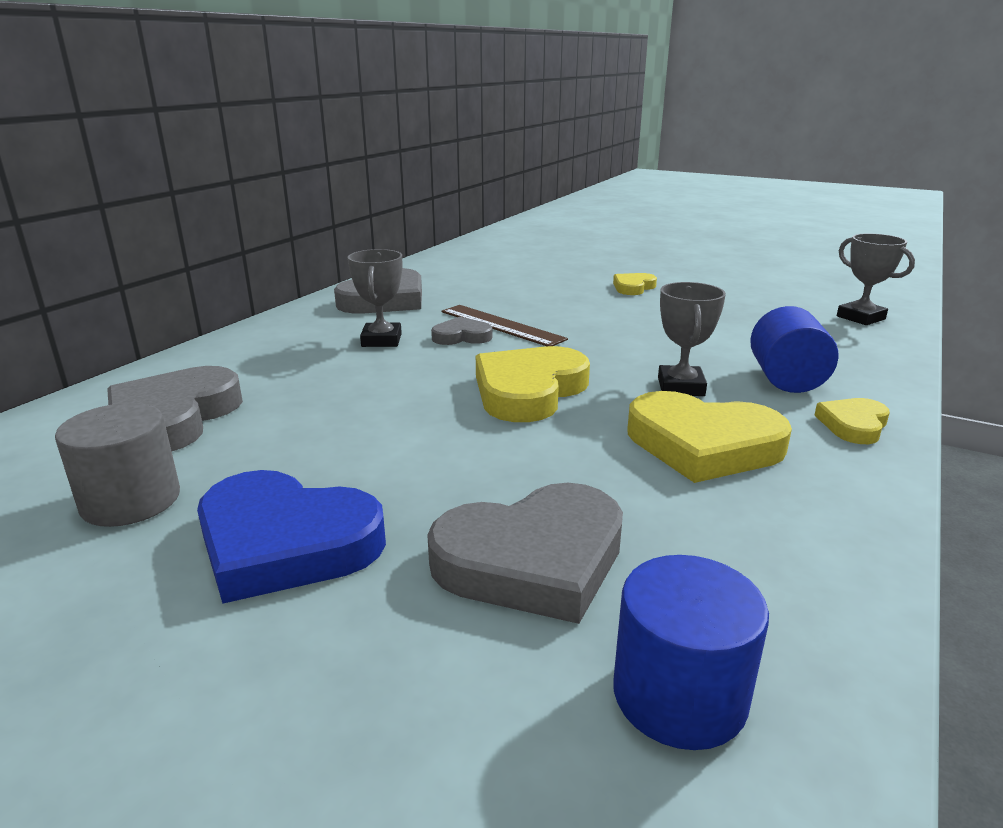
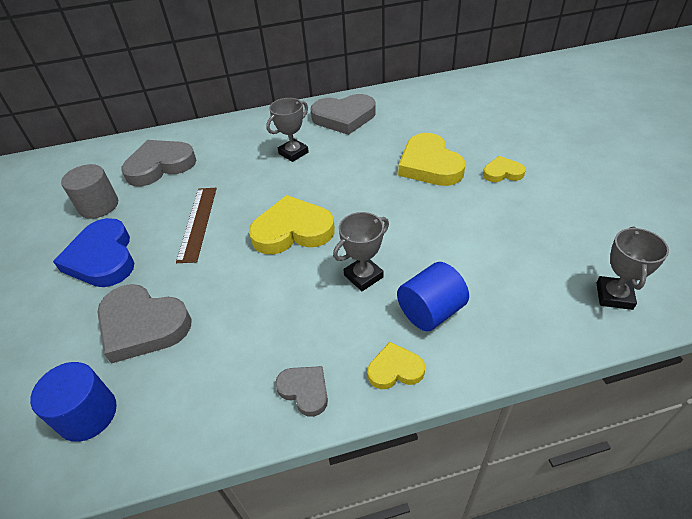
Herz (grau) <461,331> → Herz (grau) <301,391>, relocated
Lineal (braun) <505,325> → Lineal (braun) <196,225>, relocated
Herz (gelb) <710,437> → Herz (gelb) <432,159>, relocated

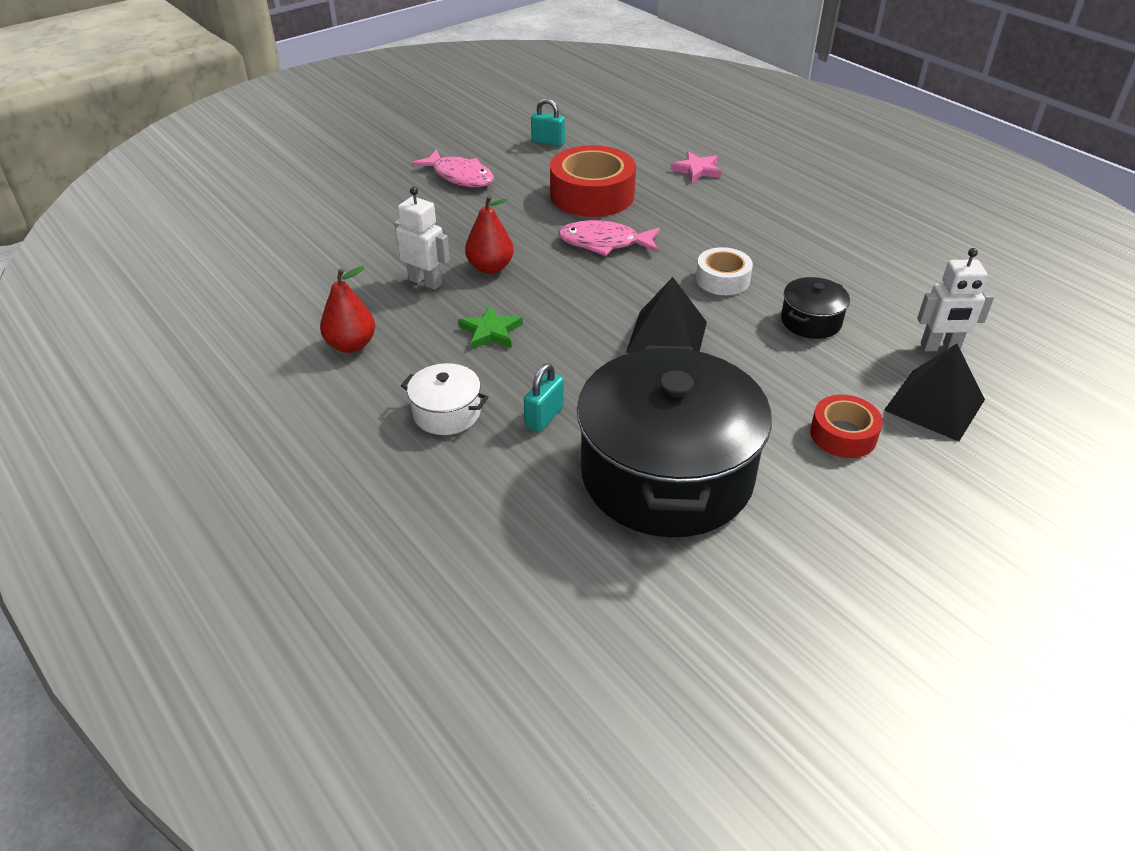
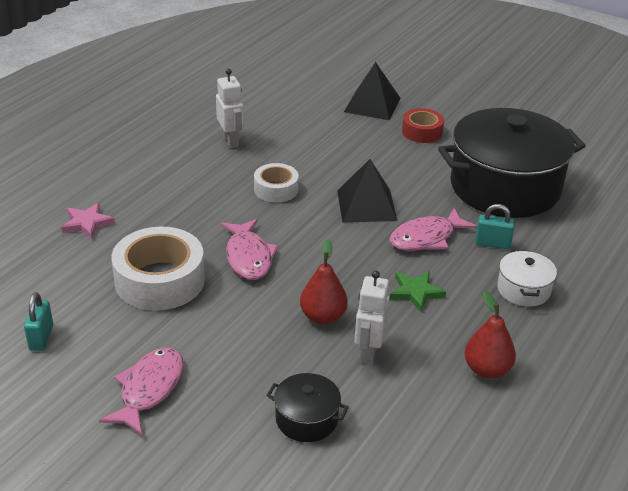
- → Fisch (rosa) <433,229>
Kochtopf (schwarz) <815,308> → Kochtopf (schwarz) <307,407>, relocated
Roboter (weiß) <955,299> → Roboter (weiß) <230,108>, relocated
Klebeband (rot) <593,181> → Klebeband (weiß) <158,269>

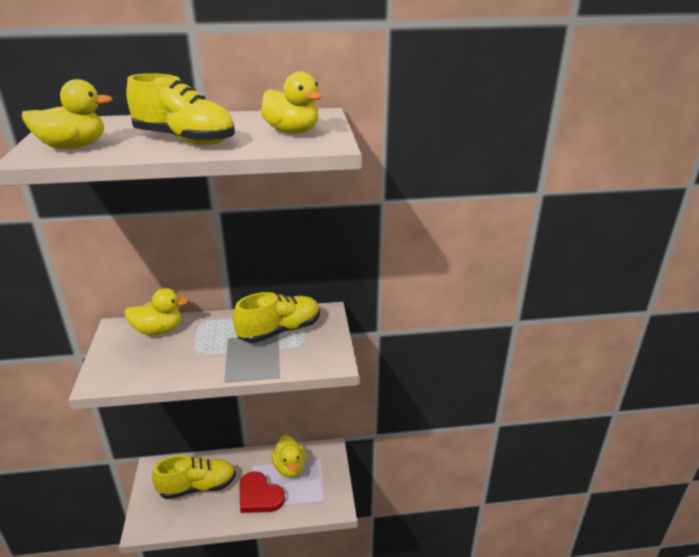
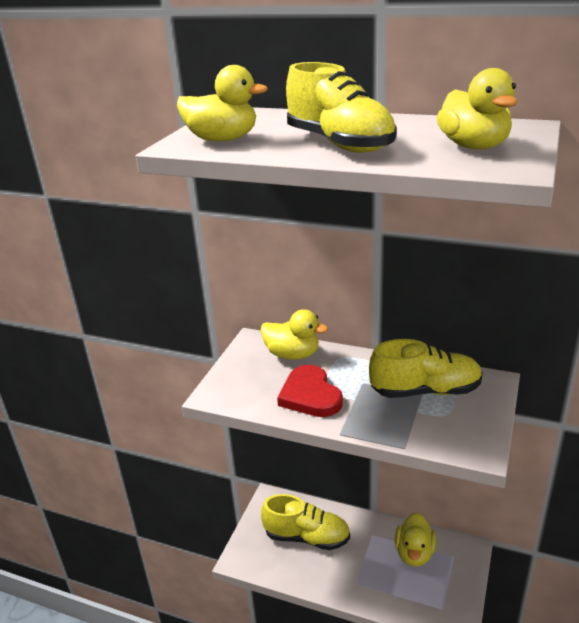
Herz (rot) <262,492> → Herz (rot) <310,391>, relocated

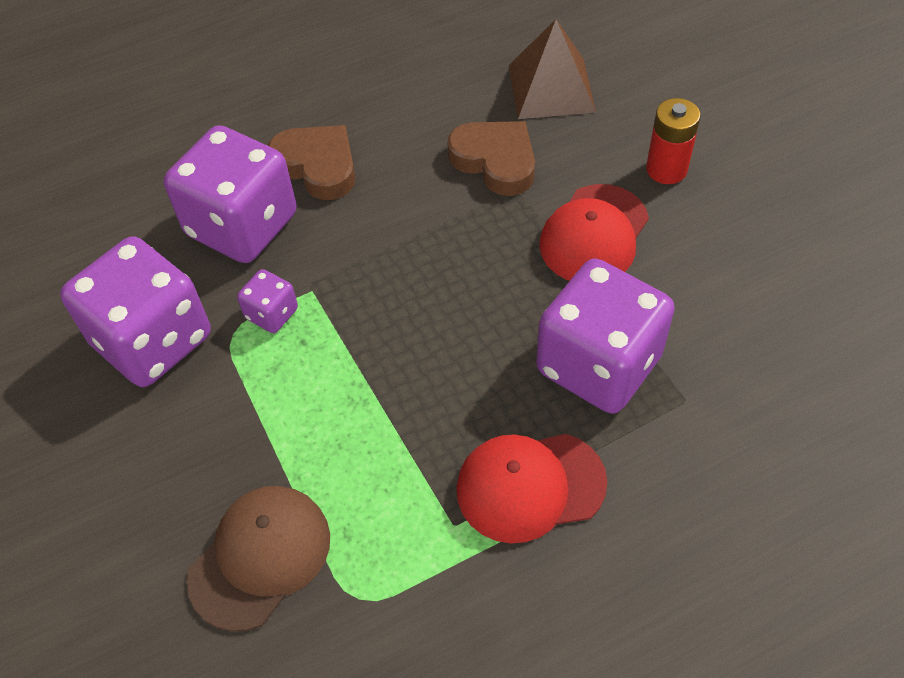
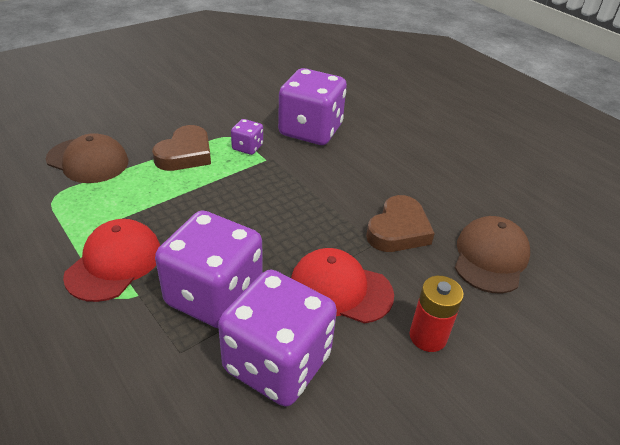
Spielwürfel (lila) <135,311> → Spielwürfel (lila) <277,338>, relocated
Herz (braun) <311,162> → Herz (braun) <181,148>, relocated
Pyramide (braun) <552,69> → Kappe (braun) <492,255>
Kappe (rot) <531,488> → Kappe (rot) <111,260>, 45 degrees clockwise

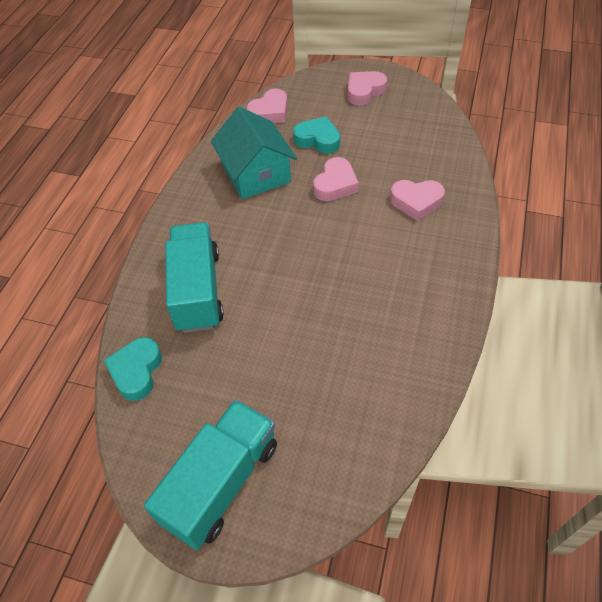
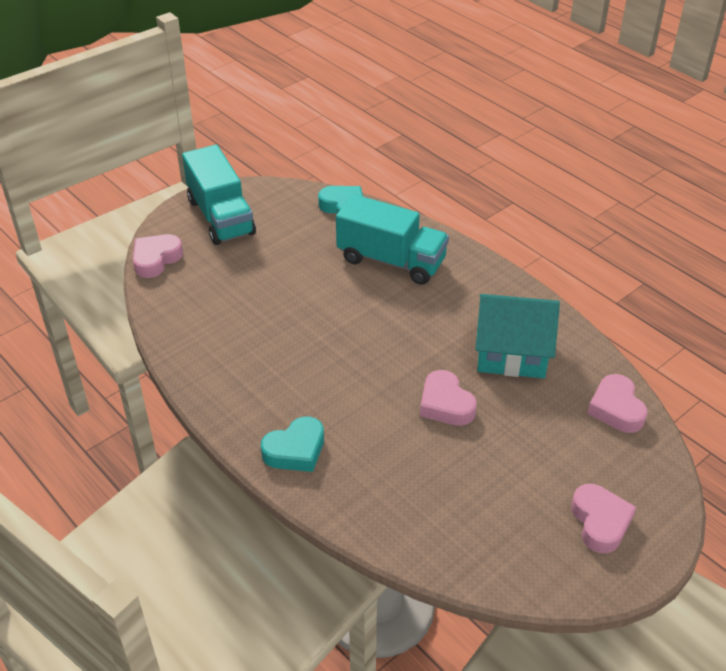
Herz (türkis) <316,135> → Herz (türkis) <292,444>, relocated
Herz (rosa) <417,200> → Herz (rosa) <158,256>, relocated

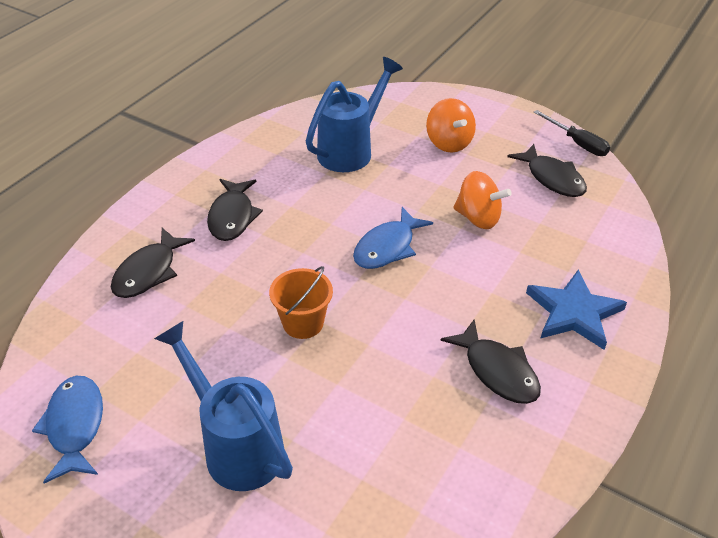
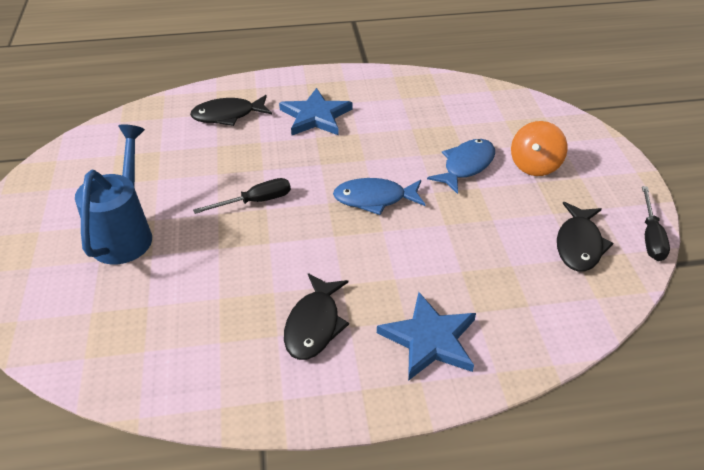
Gießkanne (blau) <354,114> → -
Kreisel (orange) <482,200> → -
Fisch (blau) <67,429> → Fisch (blau) <461,166>, relocated
Fisch (schwarz) <235,210> → Stern (blau) <316,111>
Eimer (orange) <301,302> → Schraubenzieher (schwarz) <242,196>

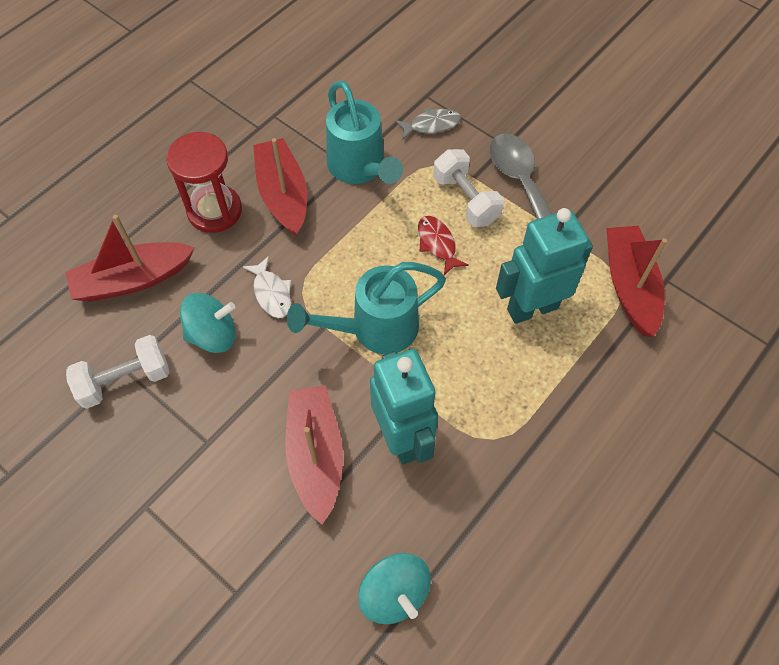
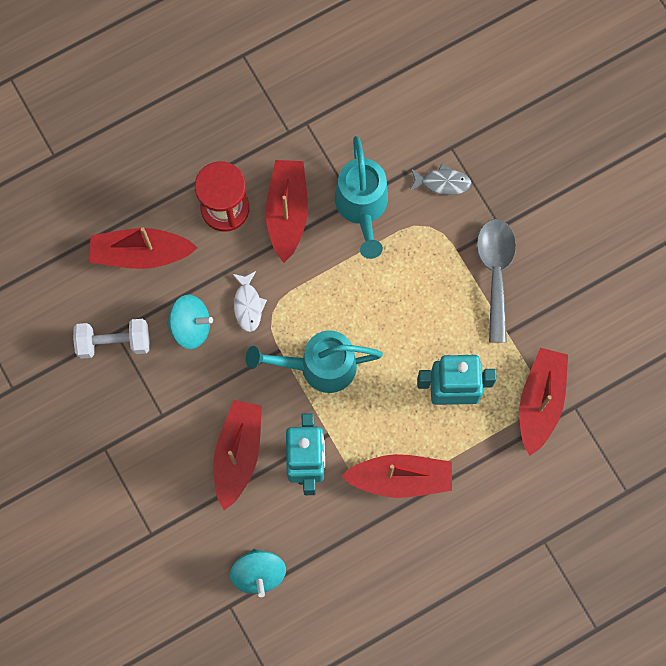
Fisch (rot) <443,245> → -
Hantel (weiß) <468,188> → -
- → Boot (rot) <396,476>

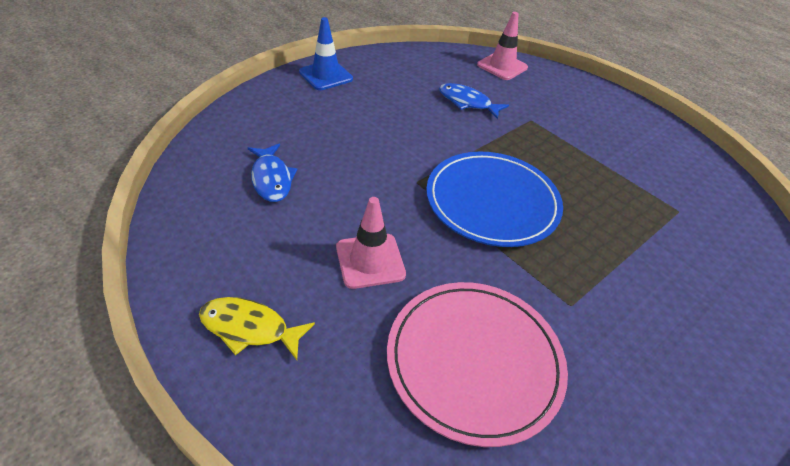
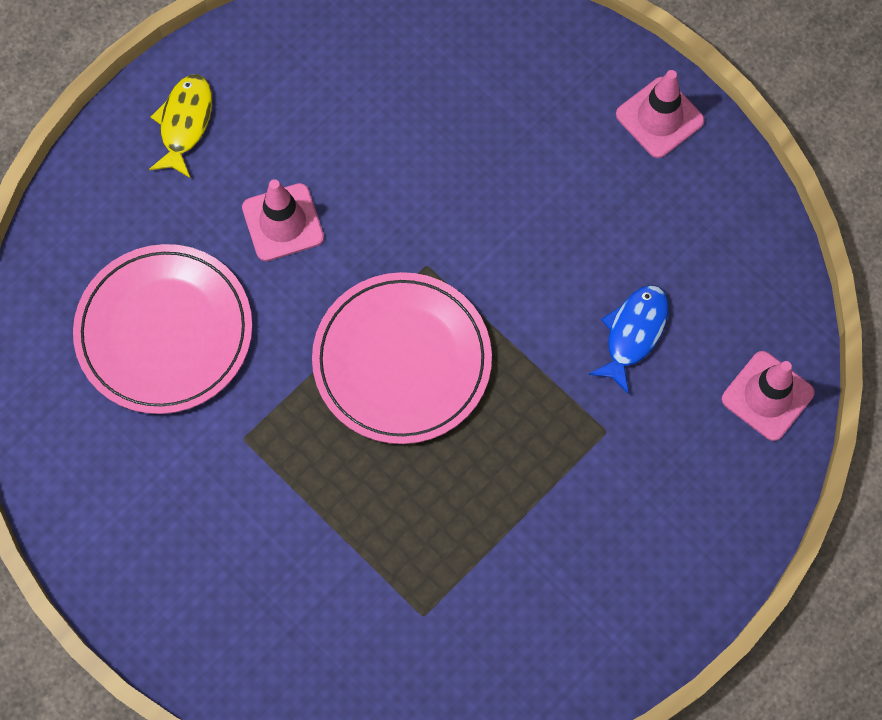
Fisch (blau) <273,173> → -
Leitkegel (blau) <326,53> → Leitkegel (rosa) <660,114>
Teller (blau) <494,199> → Teller (rosa) <402,358>

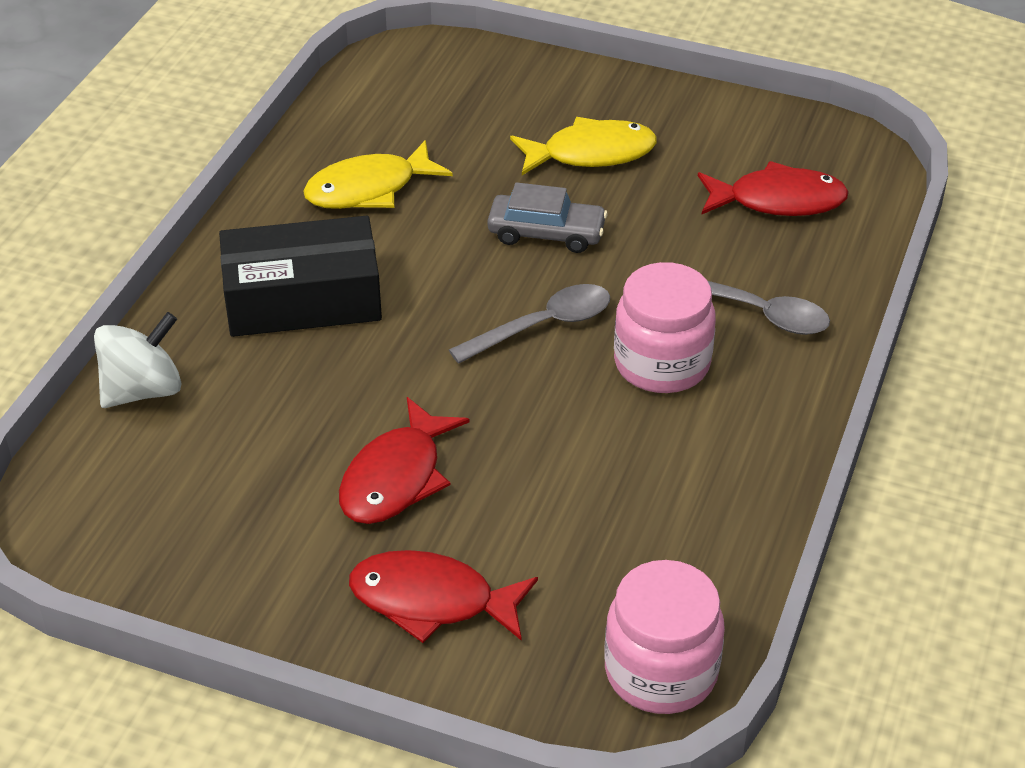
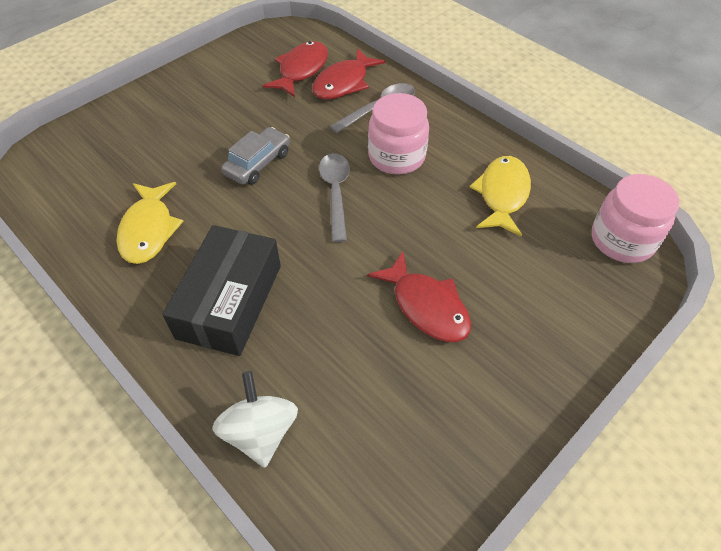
Fisch (rot) <443,596> → Fisch (rot) <349,73>, relocated
Fisch (gelb) <583,146> → Fisch (gelb) <500,196>, relocated

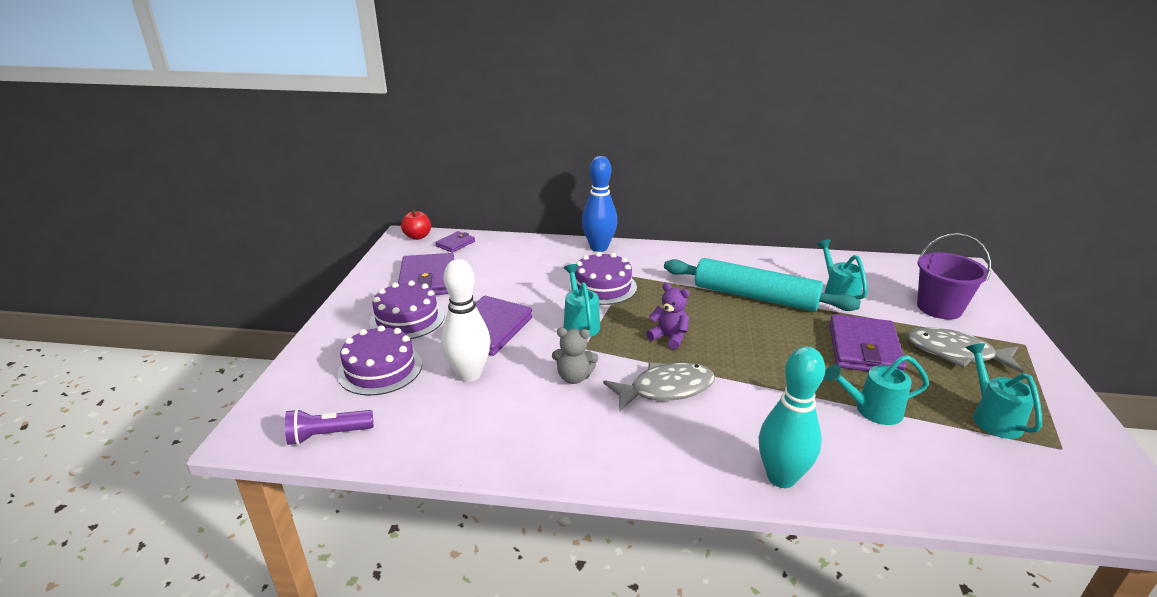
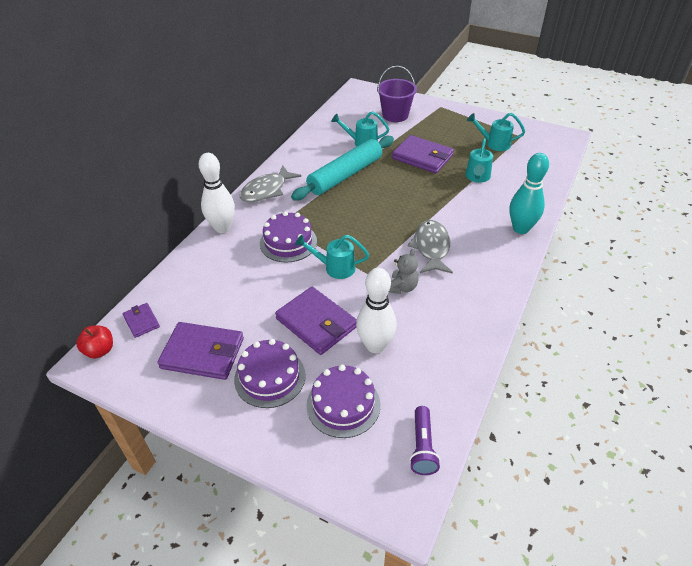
Teddybär (lila) <668,316> → -
Fisch (grau) <965,350> → Fisch (grau) <270,183>, relocated
Bowlingkegel (blau) <599,204> → Bowlingkegel (weiß) <217,193>

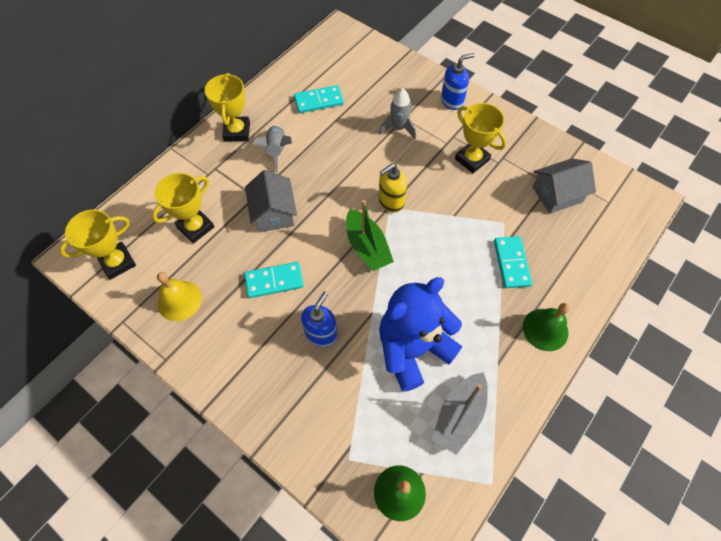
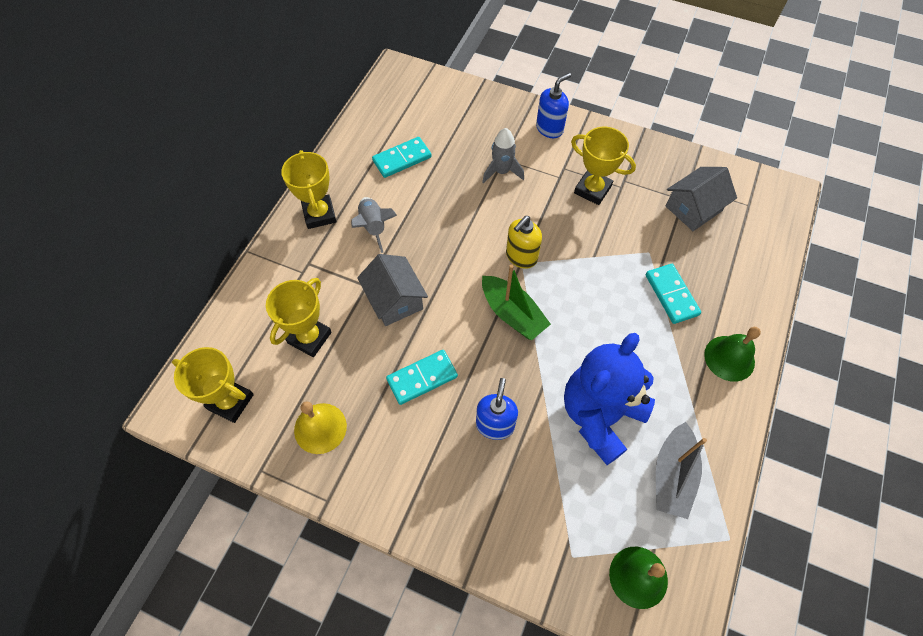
Pokal (gelb) <97,244> → Pokal (gelb) <213,385>, 75 degrees clockwise

